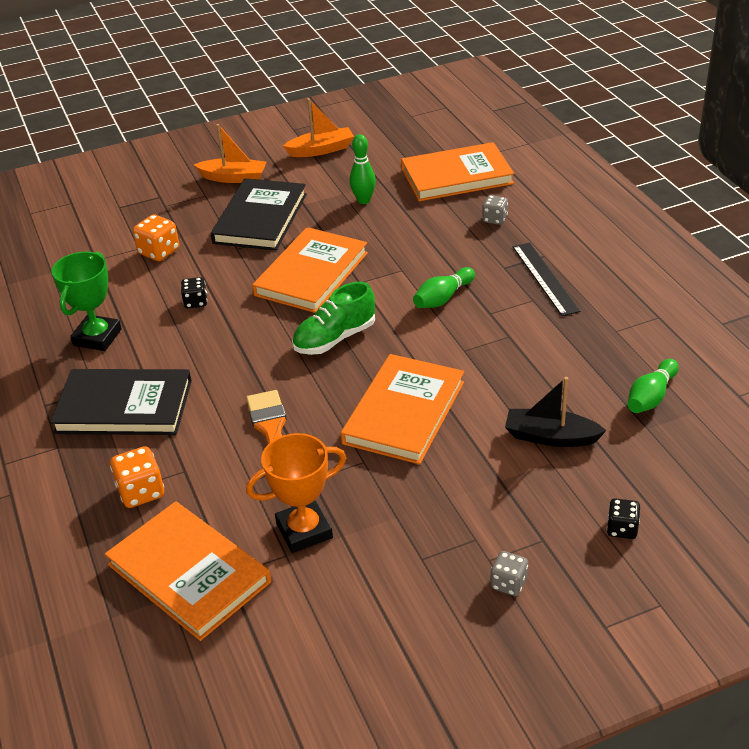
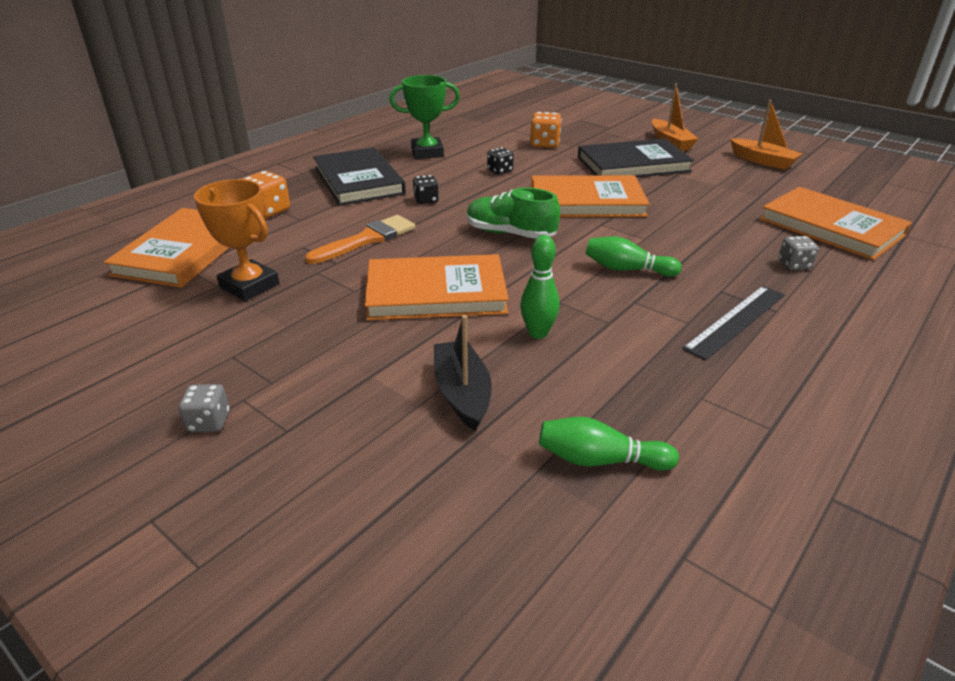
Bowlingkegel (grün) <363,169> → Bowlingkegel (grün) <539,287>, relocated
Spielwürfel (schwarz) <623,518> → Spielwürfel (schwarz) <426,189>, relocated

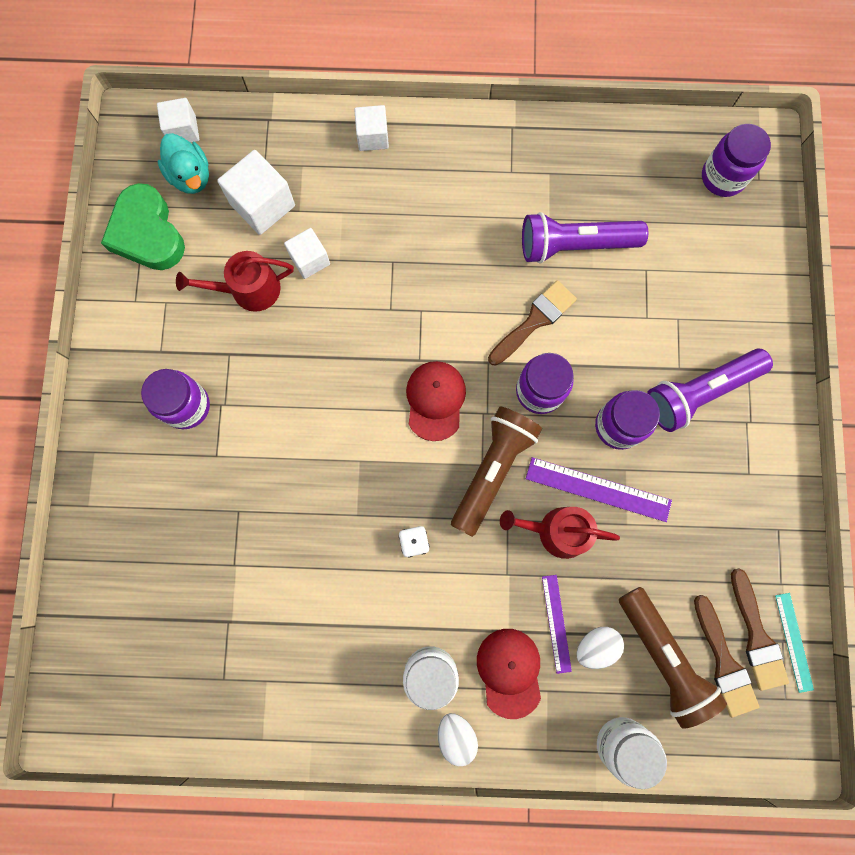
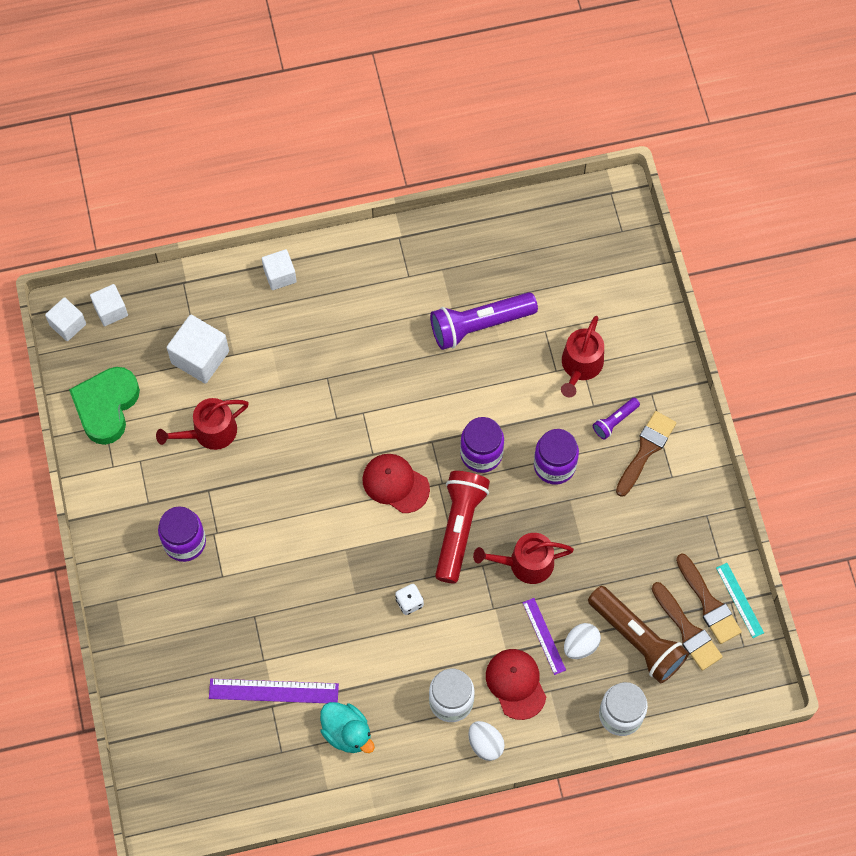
Einmachglas (lila) <736,160> → -
- → Gießkanne (rot) <582,356>
Ente (türkis) <183,163> → Ente (türkis) <347,727>, relocated
Kubus (weiß) <307,253> → Kubus (weiß) <65,319>, relocated
Pinsel (braun) <532,323> → Pinsel (braun) <646,454>, relocated
Lineal (lila) <599,489> → Lineal (lila) <274,691>, relocated
Taschenlampe (braun) <496,472> → Taschenlampe (rot) <462,527>
Herz (grün) <143,226> → Herz (grün) <104,406>, 60 degrees clockwise
Kappe (rot) <436,401> → Kappe (rot) <396,483>, 45 degrees counterclockwise
Taschenlampe (lila) <710,390> → Taschenlampe (lila) <616,419>, x0.49

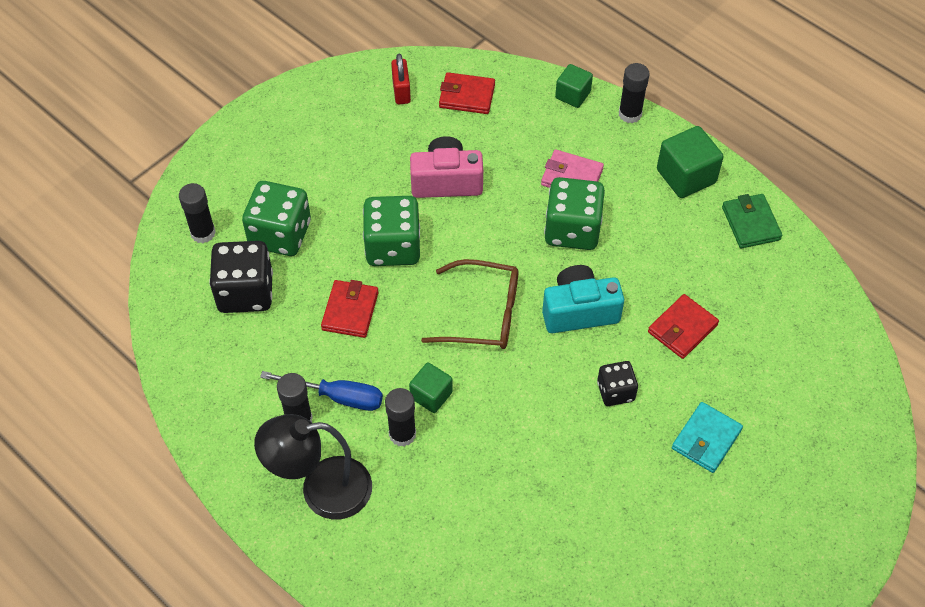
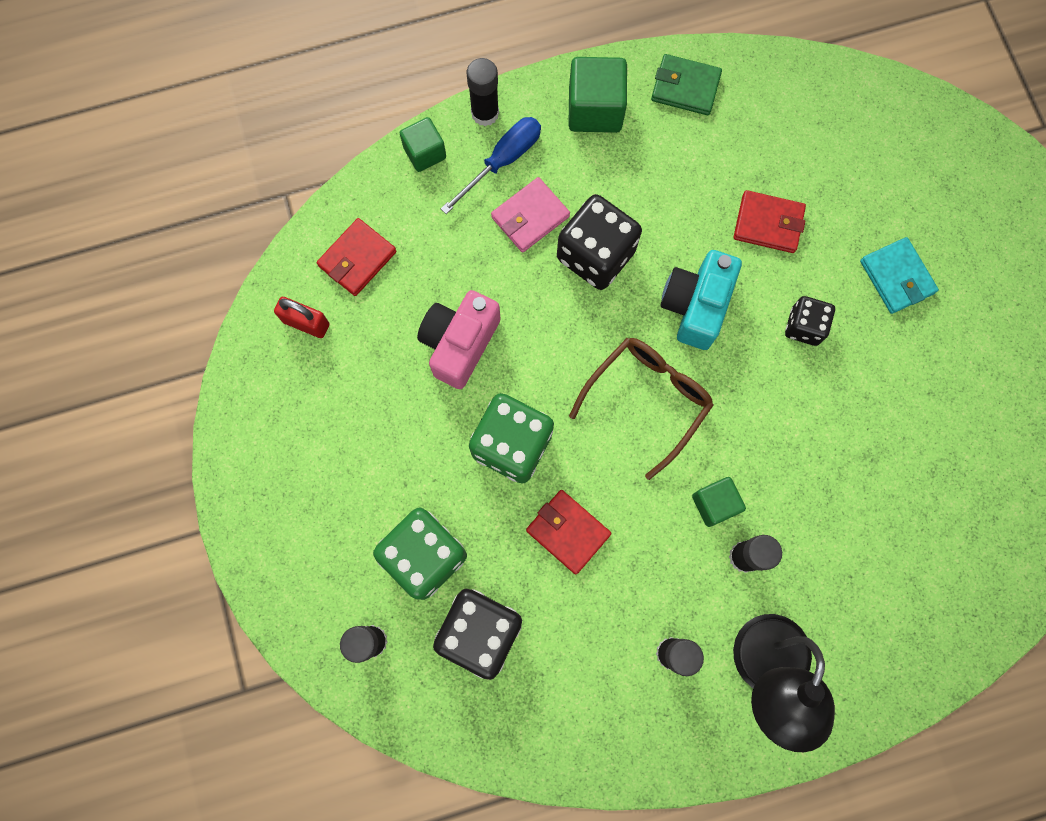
Schraubenzieher (blau) <321,391> → Schraubenzieher (blau) <491,165>, relocated
Spielwürfel (grün) <574,213> → Spielwürfel (schwarz) <599,242>
Geldbörse (rot) <683,326> → Geldbörse (rot) <770,221>, 60 degrees counterclockwise

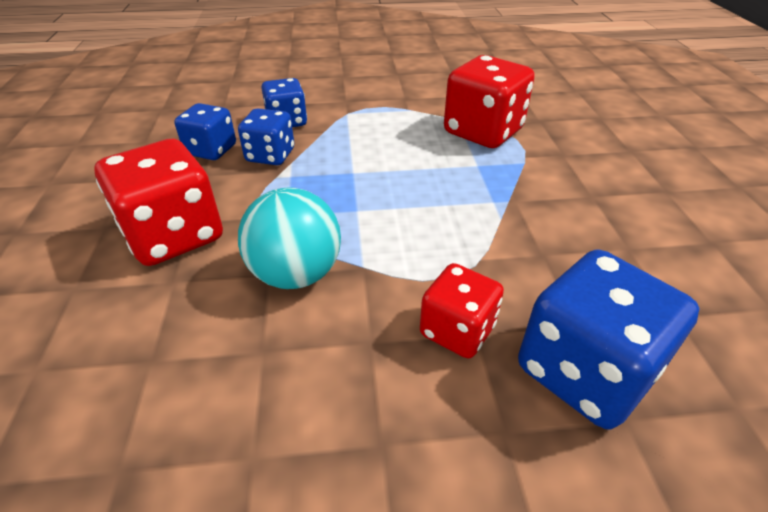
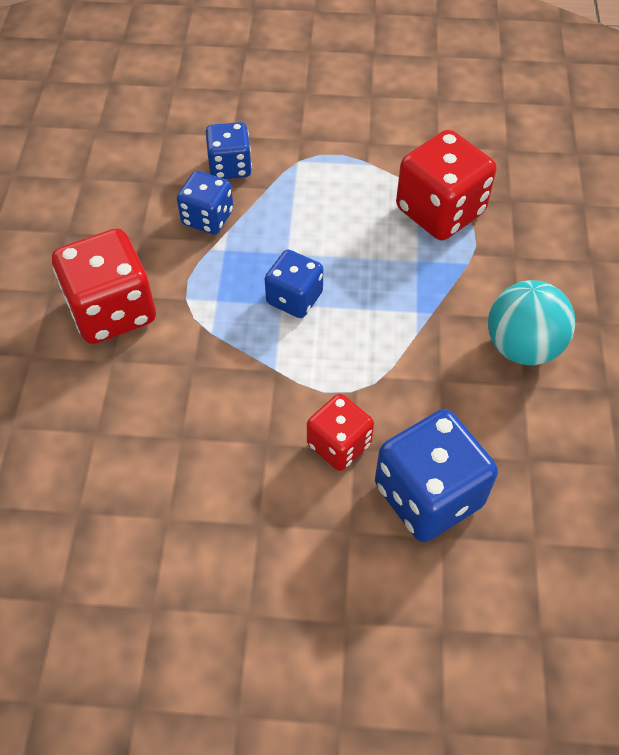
Spielwürfel (blau) <205,131> → Spielwürfel (blau) <294,284>, relocated
Ball (türkis) <289,238> → Ball (türkis) <531,322>, relocated

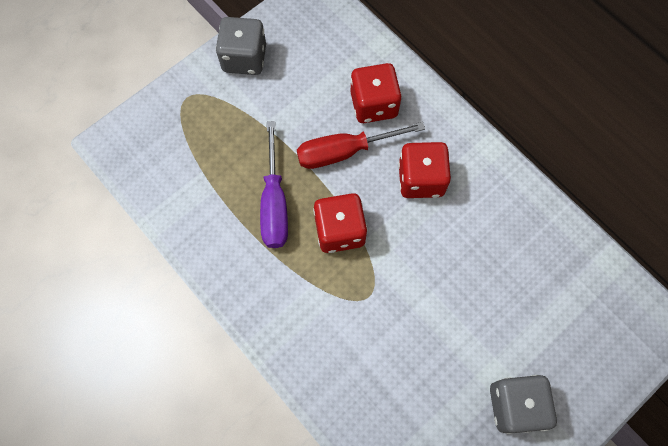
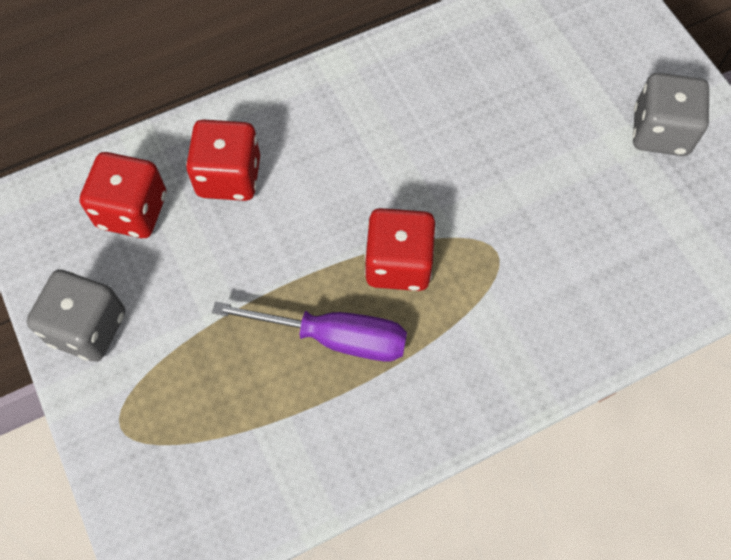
Schraubenzieher (rot) <361,145> → -
Spielwürfel (rot) <424,170> → Spielwürfel (rot) <123,195>, relocated

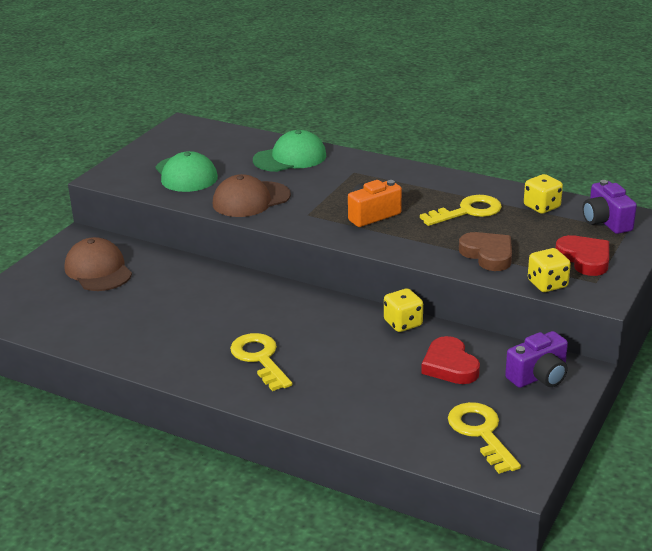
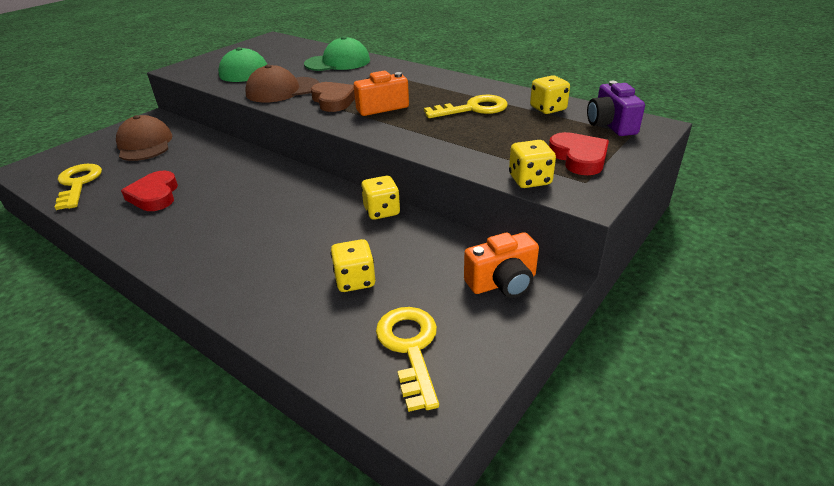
- → Spielwürfel (gelb) <352,265>
Schlüssel (gelb) <261,362> → Schlüssel (gelb) <78,187>, relocated
Herz (rot) <450,360> → Herz (rot) <149,191>, relocated
Herz (braun) <485,251> → Herz (braun) <333,97>, relocated
Kamera (lila) <536,359> → Kamera (orange) <501,265>

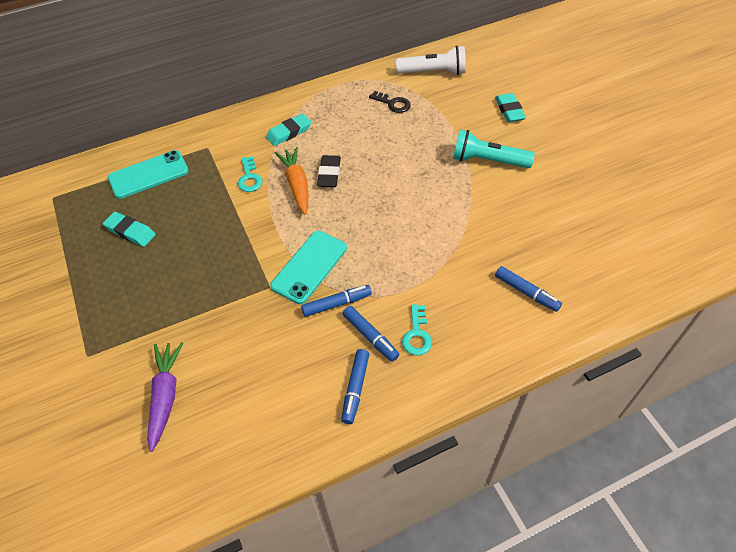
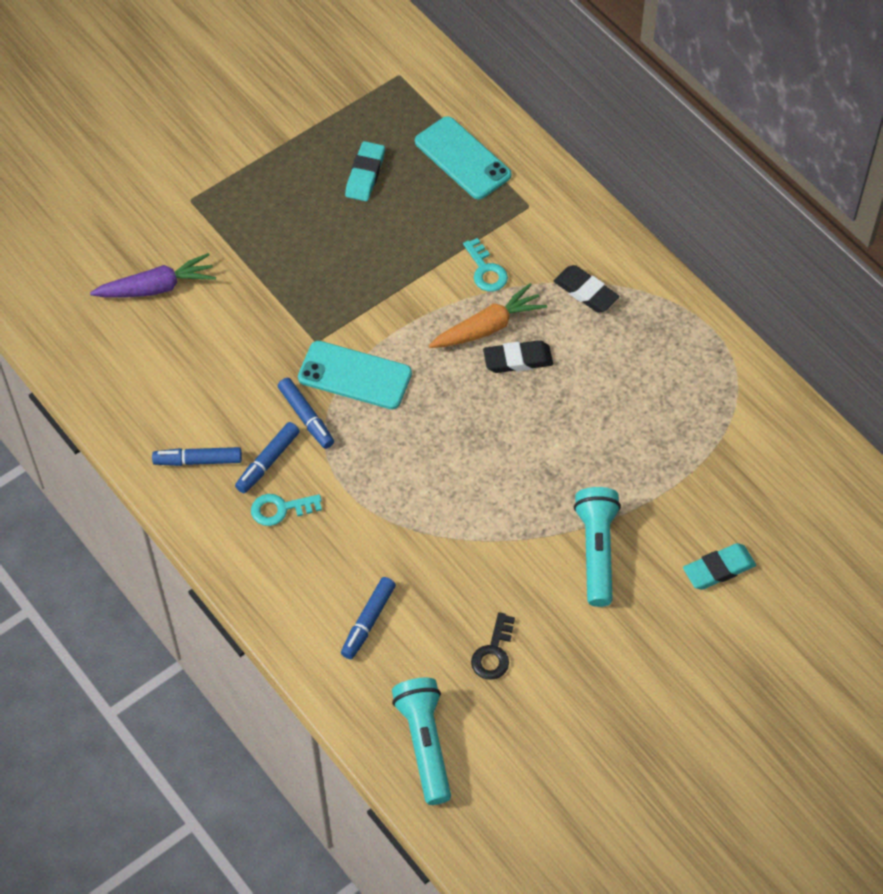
Taschenlampe (weiß) <431,60> → -
- → Taschenlampe (türkis) <421,741>
Schlüssel (schwarz) <390,102> → Schlüssel (schwarz) <493,646>, relocated
Radiergummi (türkis) <288,130> → Radiergummi (schwarz) <586,289>
Schlüssel (türkis) <250,174> → Schlüssel (türkis) <485,265>, 90 degrees counterclockwise

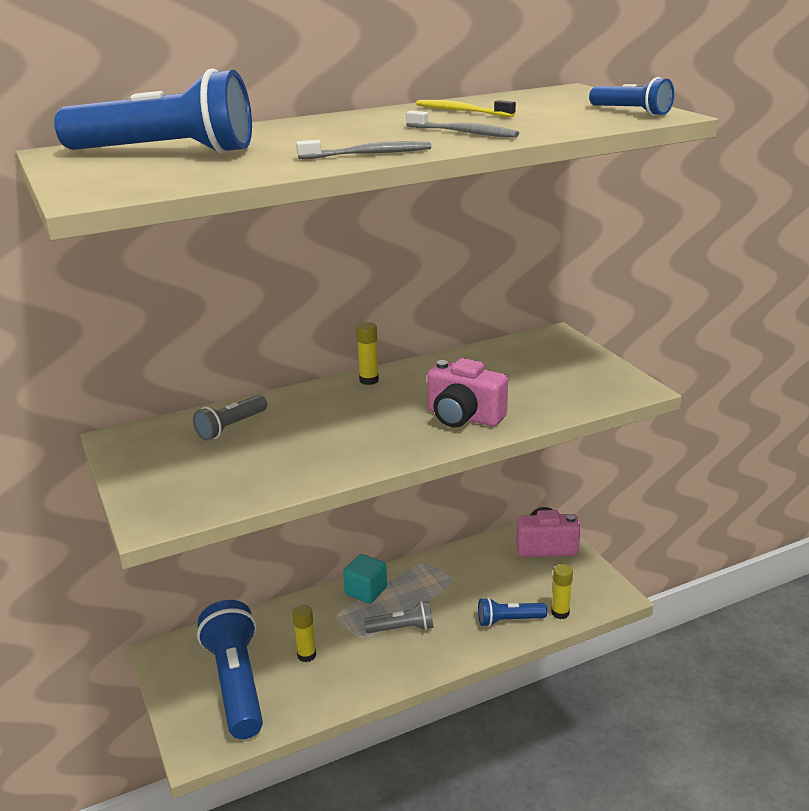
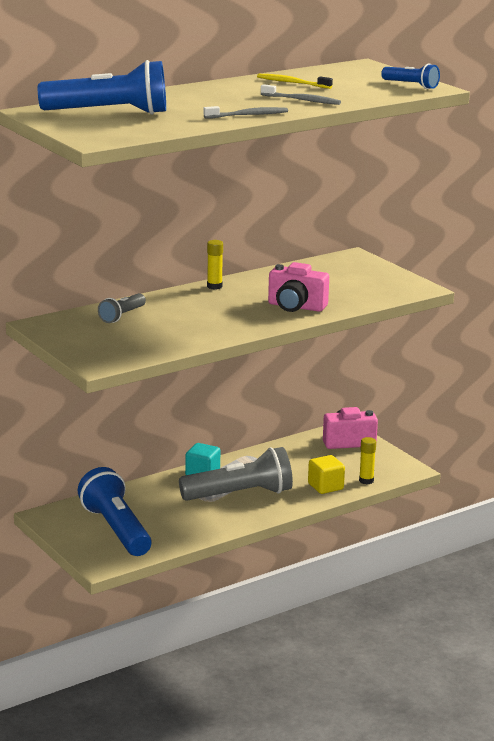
Klebestift (gelb) <304,633> → -
Taschenlampe (blau) <512,612> → Kubus (gelb) <326,474>
Taschenlampe (grau) <398,617> → Taschenlampe (grau) <236,474>, x1.98

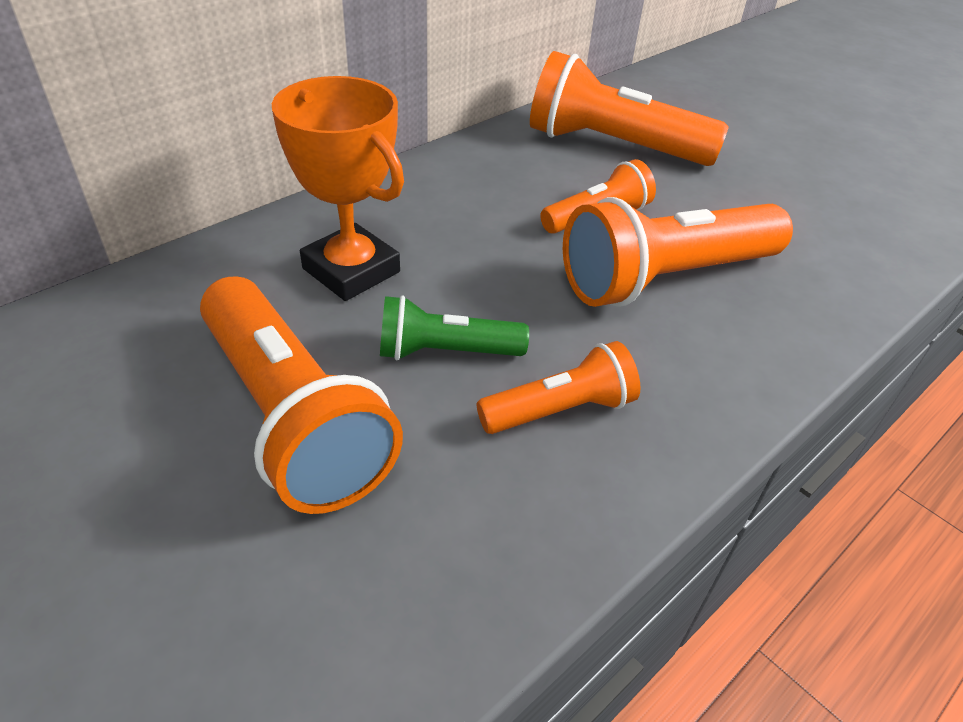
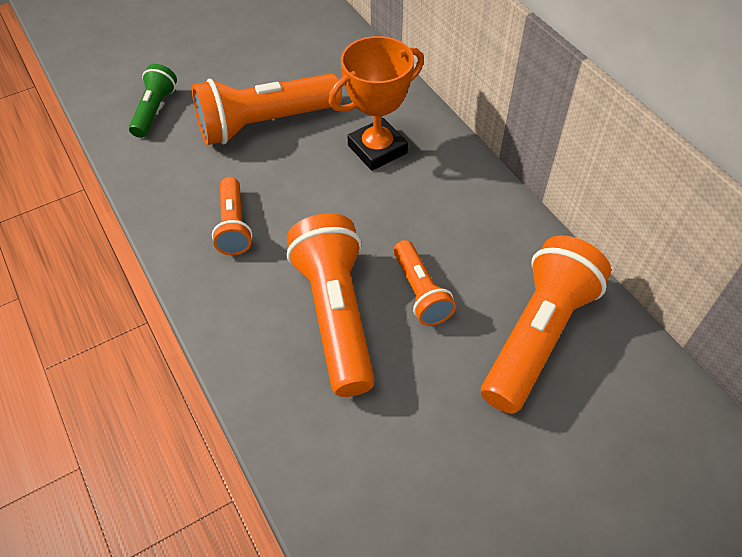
Taschenlampe (grün) <454,327> → Taschenlampe (grün) <153,101>, relocated

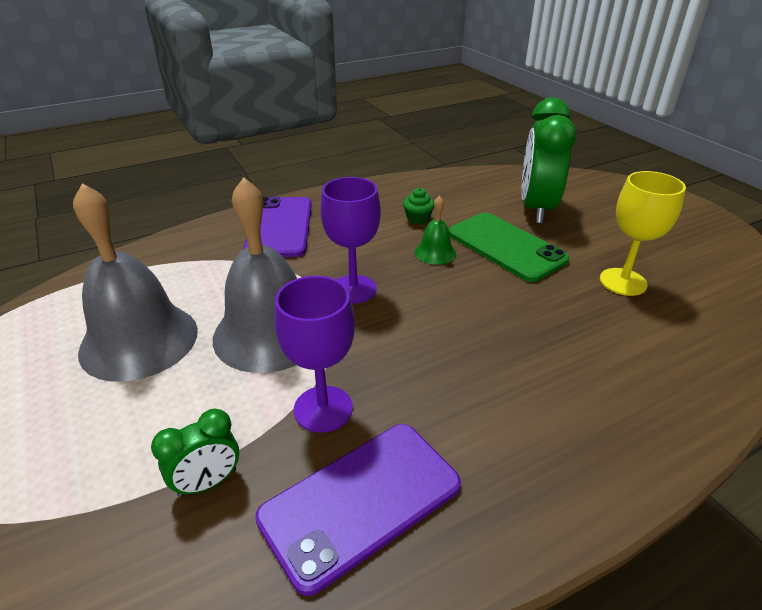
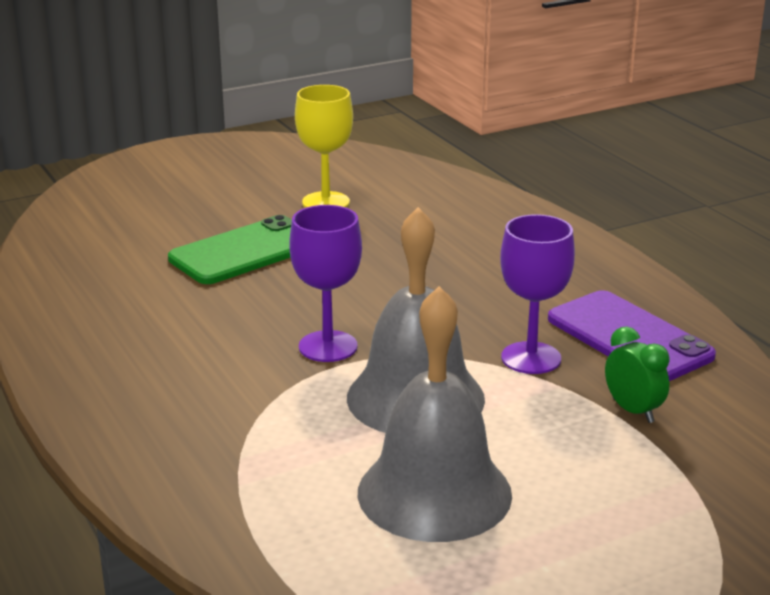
Handy (lila) <277,227> → -
Muffin (grün) <418,206> → -
Glocke (grün) <435,230> → -
Wecker (grün) <548,160> → -

